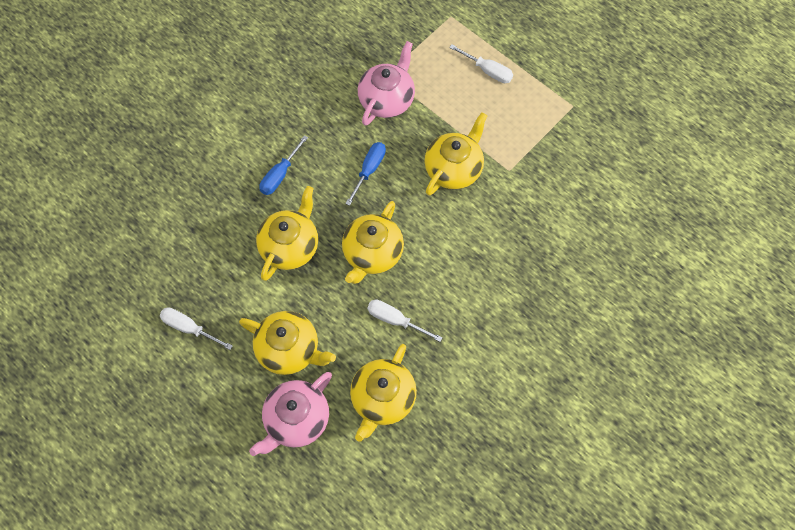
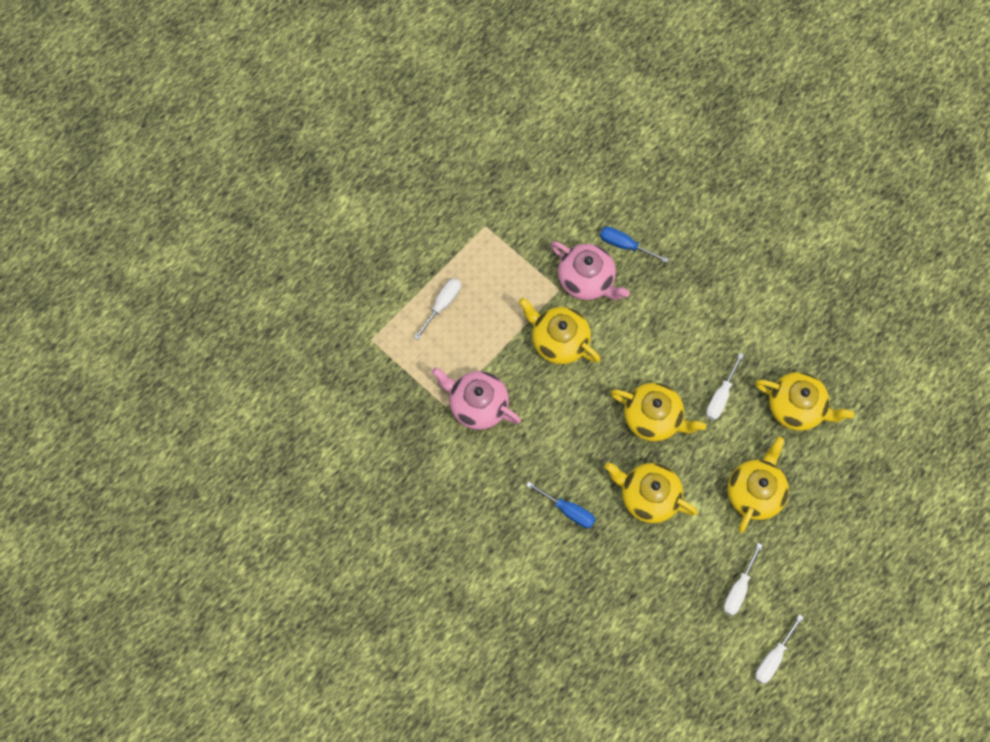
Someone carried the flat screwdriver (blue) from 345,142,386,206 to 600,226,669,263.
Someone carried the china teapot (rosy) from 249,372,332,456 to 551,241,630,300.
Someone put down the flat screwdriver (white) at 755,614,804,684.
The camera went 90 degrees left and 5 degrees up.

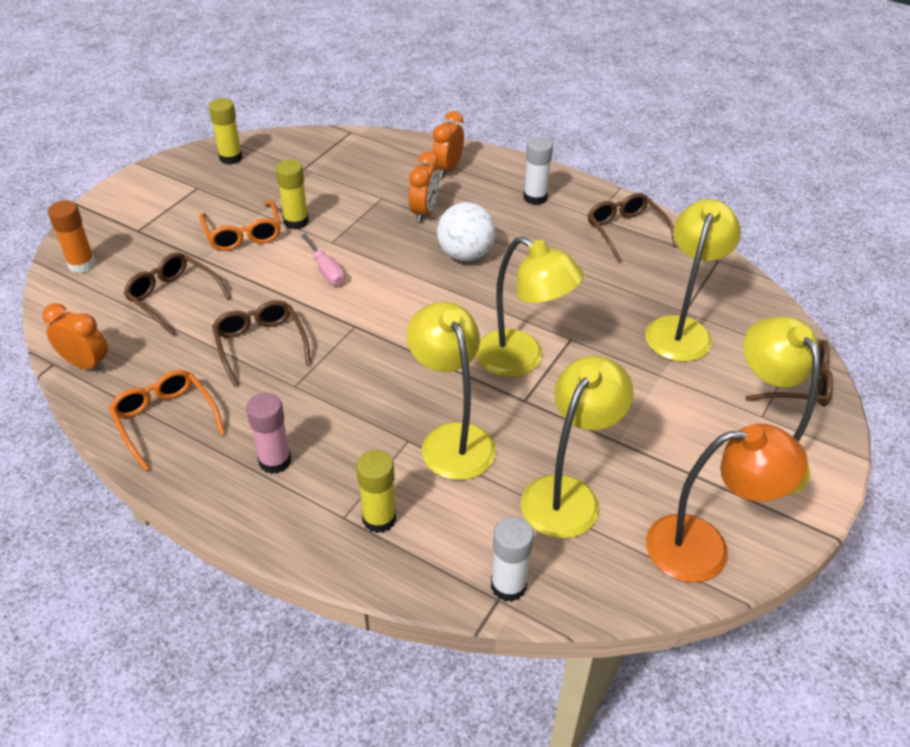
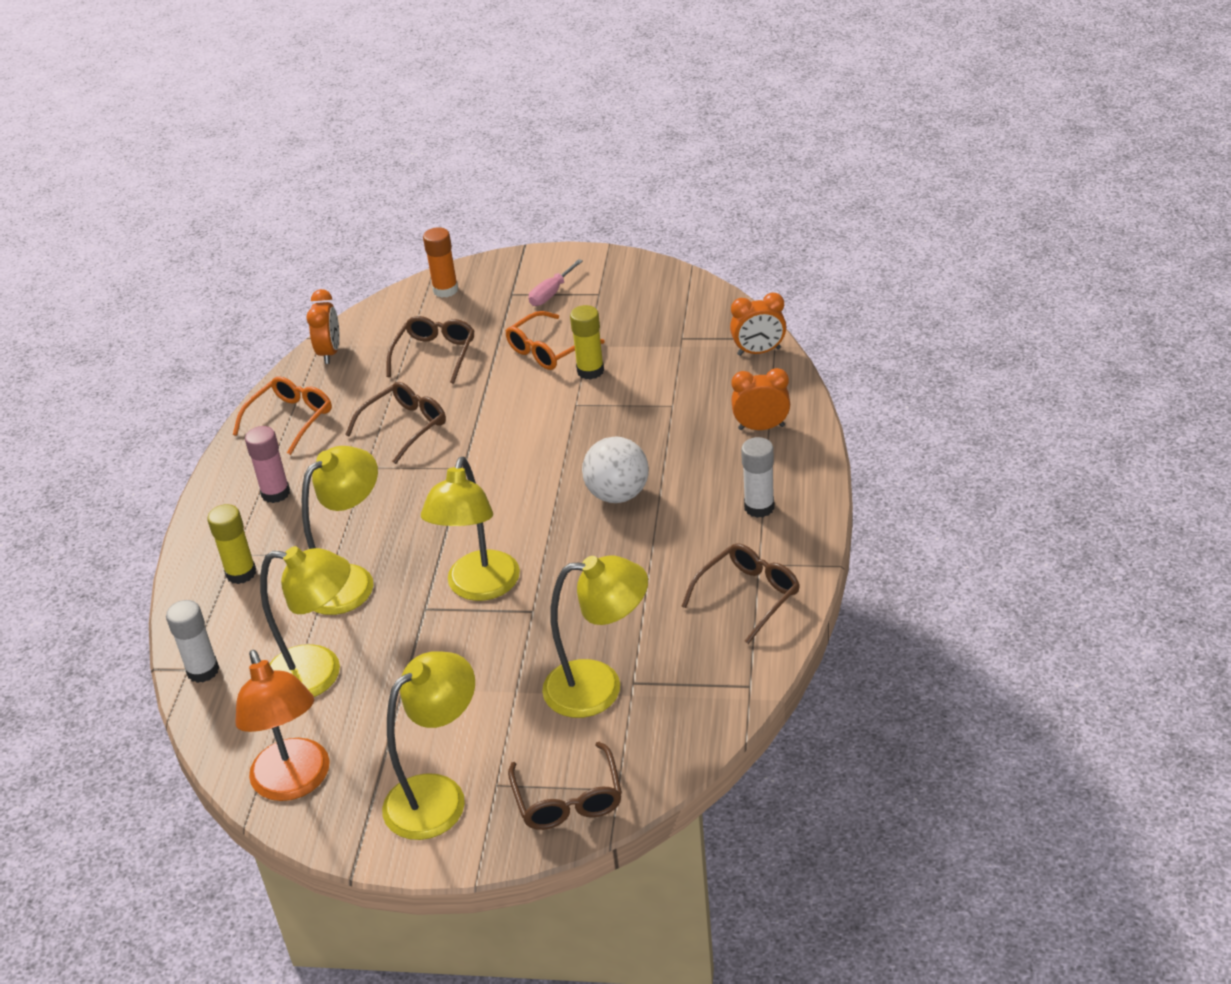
Someone took away the glue stick (bright yellow) at 209,98,243,165.
Someone carried the alarm clock (bright orange) from 409,152,439,223 to 730,293,786,356.
Someone carried the flat screwdriver (rosy) from 301,233,345,285 to 529,259,583,306.
The camera went 70 degrees right and 5 degrees down.

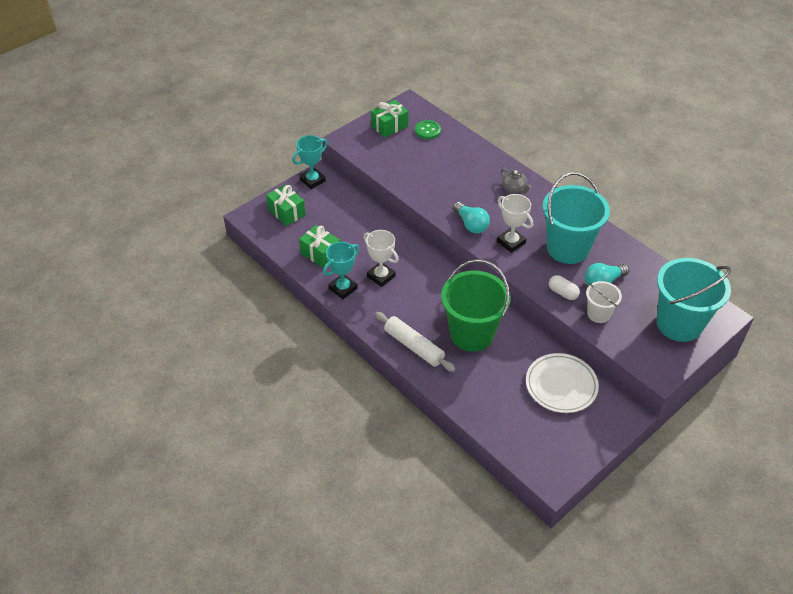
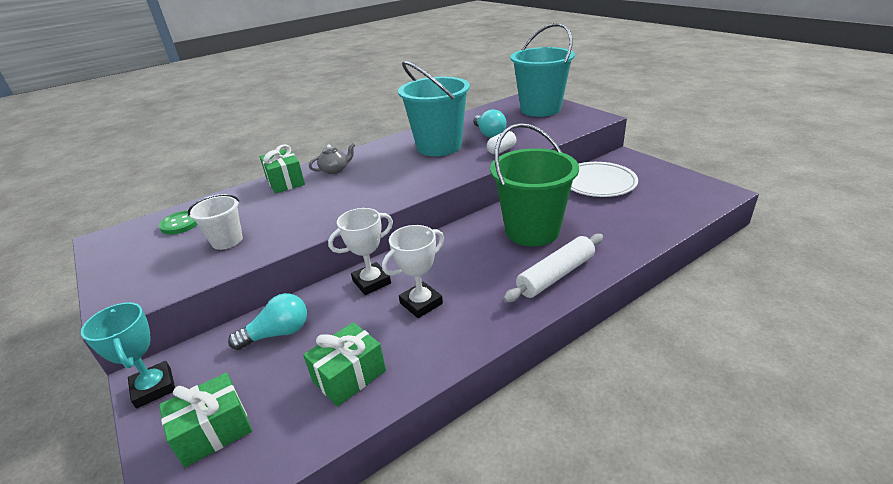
Someone carried the present (green) from 371,100,408,138 to 260,144,305,194.
Someone carried the award cup (white) from 497,194,533,253 to 328,208,393,295.
Someone carried the bulb (aqua) from 453,202,490,233 to 228,293,307,350.
Someone took away the award cup (aqua) at 323,242,359,299.
Someone carried the bucket (white) from 586,281,622,323 to 188,194,243,250.
The camera went 80 degrees left and 15 degrees down.

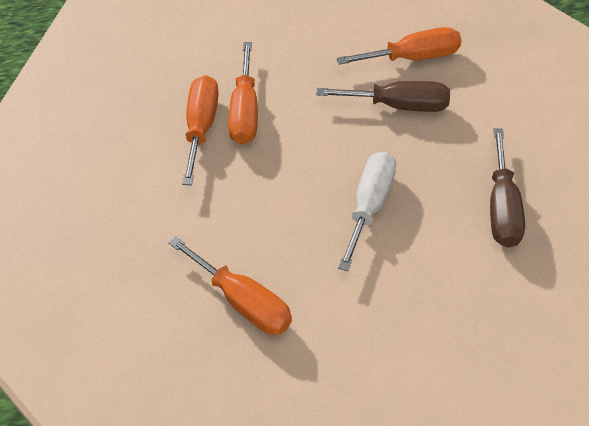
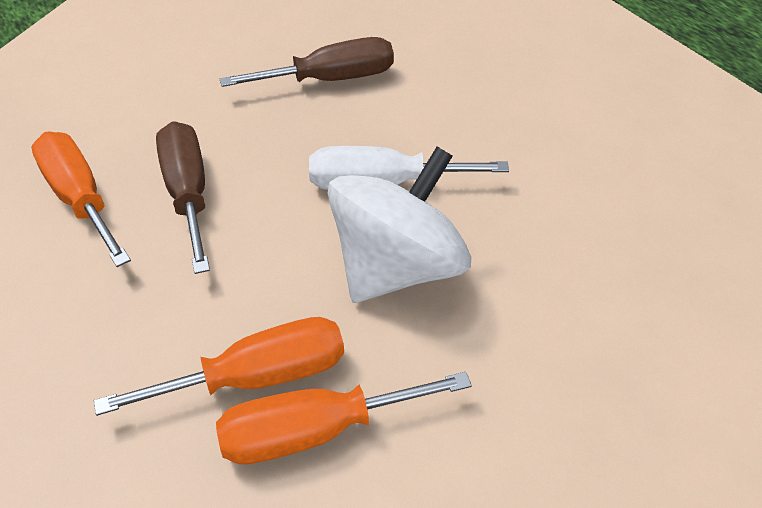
Someone took away the flat screwdriver (bright orange) at 168,236,292,335.
Someone put down the toy top (white) at 328,147,471,303.
The camera went 110 degrees left and 5 degrees down.

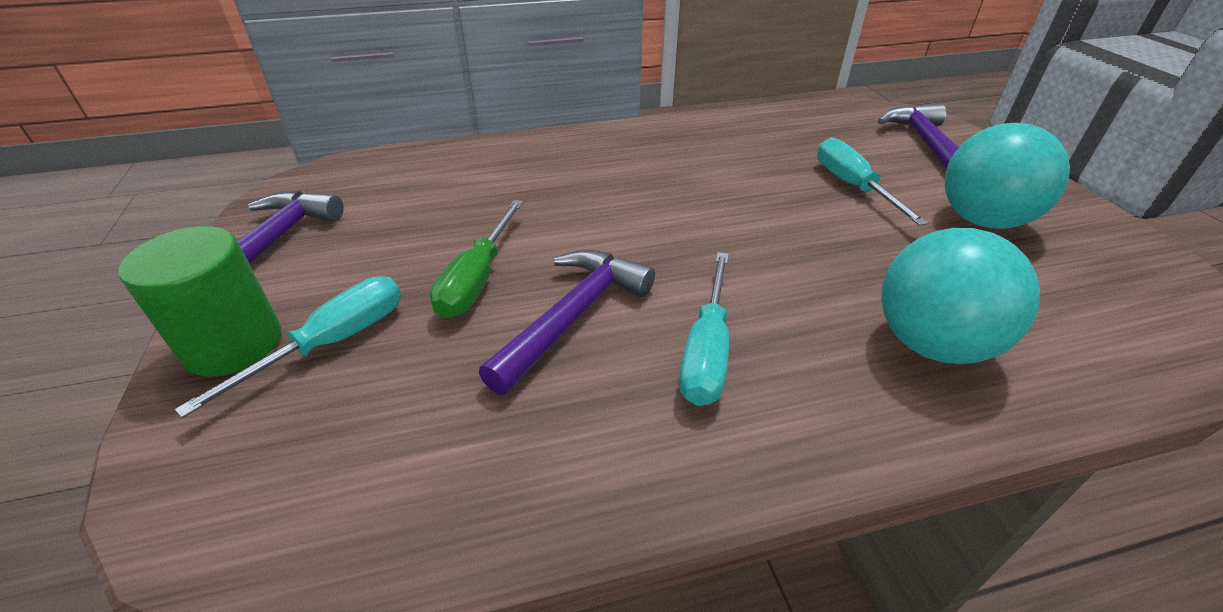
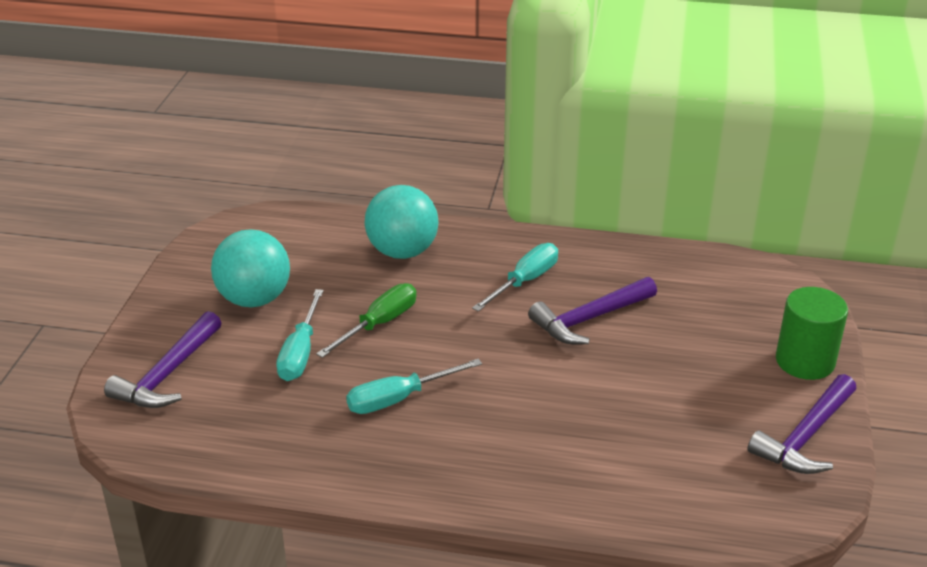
Someone carried the flat screwdriver (green) from 430,200,523,318 to 316,283,417,358.
Someone carried the flat screwdriver (aqua) from 175,276,401,418 to 346,359,482,414.
The camera went 155 degrees left and 5 degrees down.

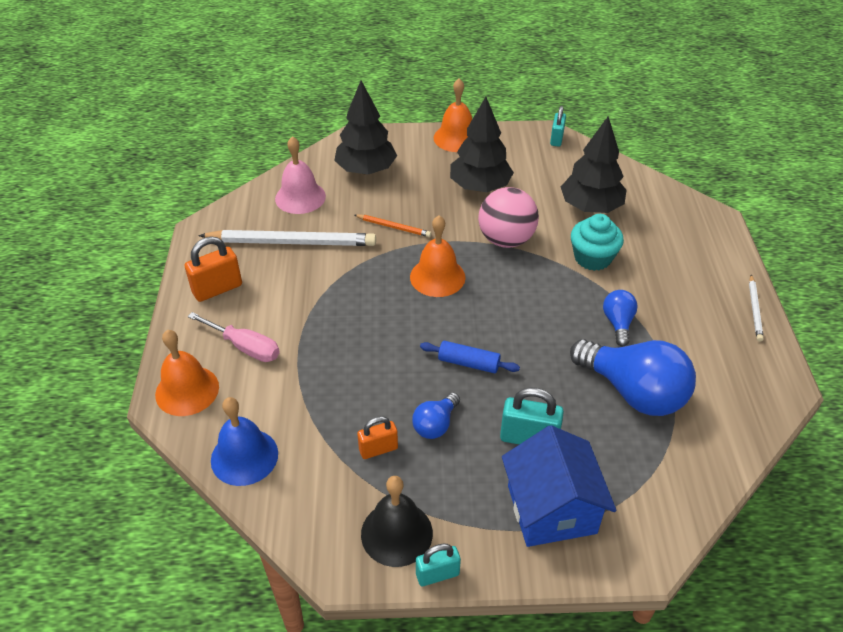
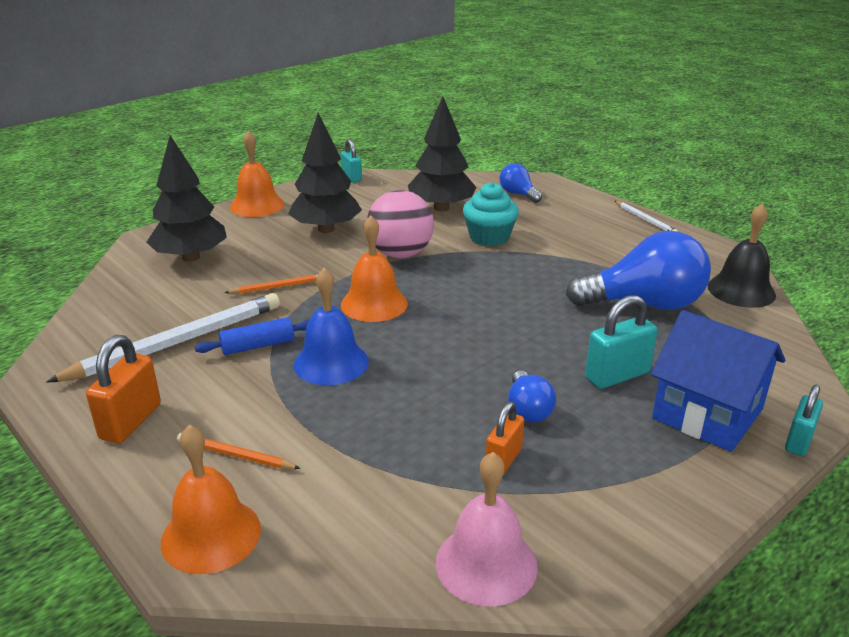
Someone carried the school bell (rosy) from 275,136,326,214 to 436,452,538,606.
Someone carried the bulb (blue) from 603,290,638,347 to 500,163,542,203.
Someone swapped the flat screwdriver (rosy) at 188,312,280,362 for the lead pencil (bright orange) at 177,433,301,469.
Someone carried the pastry roller (blue) from 420,341,520,373 to 195,317,309,355.
Someone carried the school bell (blue) from 211,397,278,486 to 294,268,369,386.
Someone carried the school bell (jet-black) from 361,476,433,567 to 708,204,776,308.
Someone carried the small lock (aqua) from 416,544,461,586 to 785,385,823,456.
The camera went 40 degrees left and 15 degrees down.

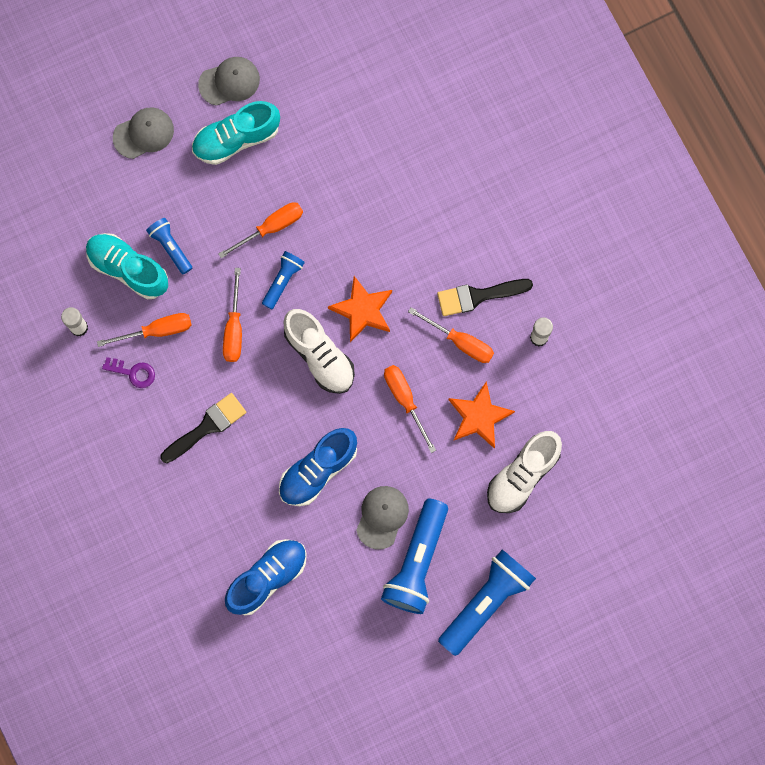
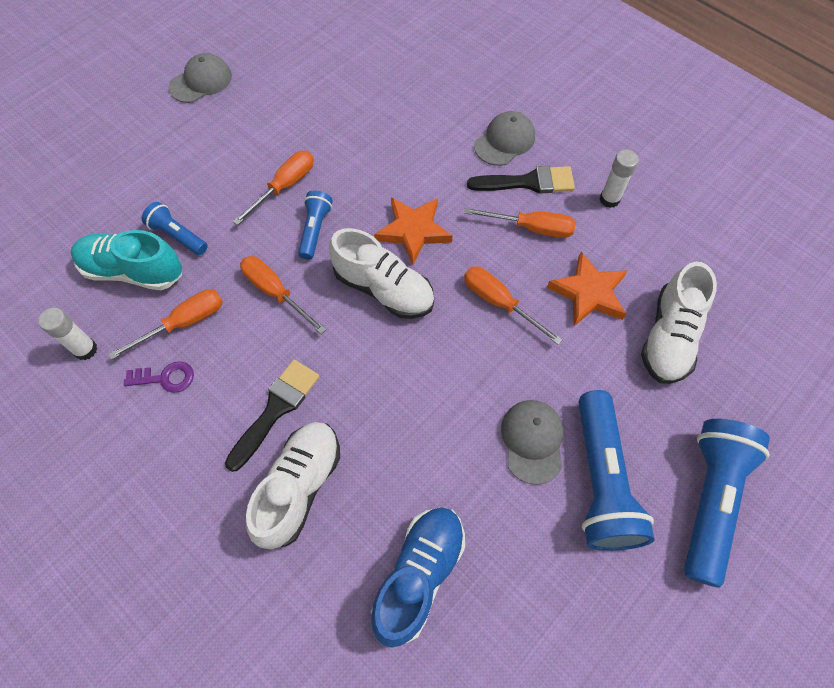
Someone took away the lace-up shoe (aqua) at 192,101,280,165.
Someone carried the baseball cap (ash-grey) from 113,107,174,159 to 474,111,535,166.
Someone rotated the flat screwdriver (bright orange) at 223,268,242,362 by 150 degrees clockwise.
Someone rotated the paintbrush (jet-black) at 437,279,533,316 by 150 degrees counterclockwise.
Someone took away the lace-up shoe (blue) at 279,428,357,506.
Someone put down the lace-up shoe (white) at 246,422,340,549.
The camera went 20 degrees left and 15 degrees down.

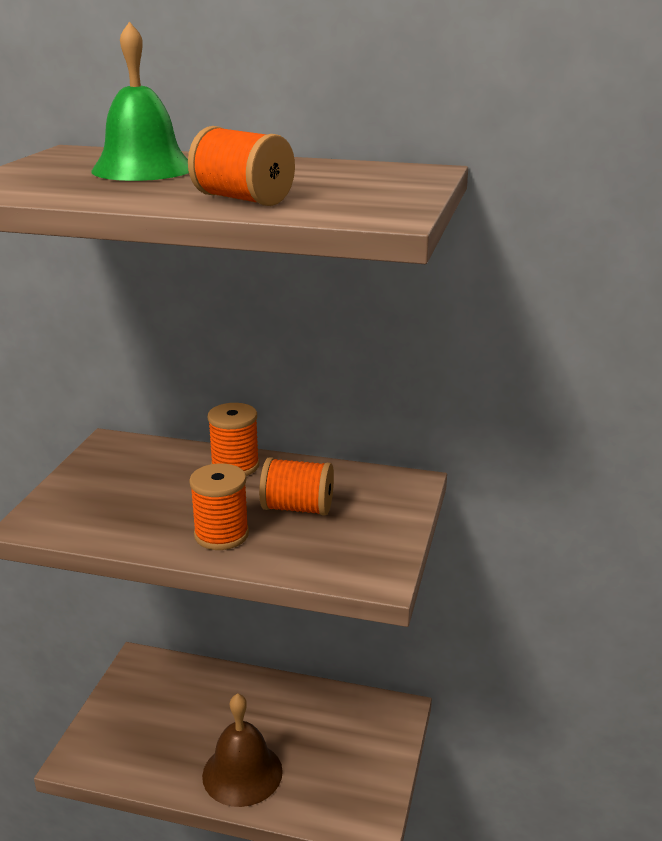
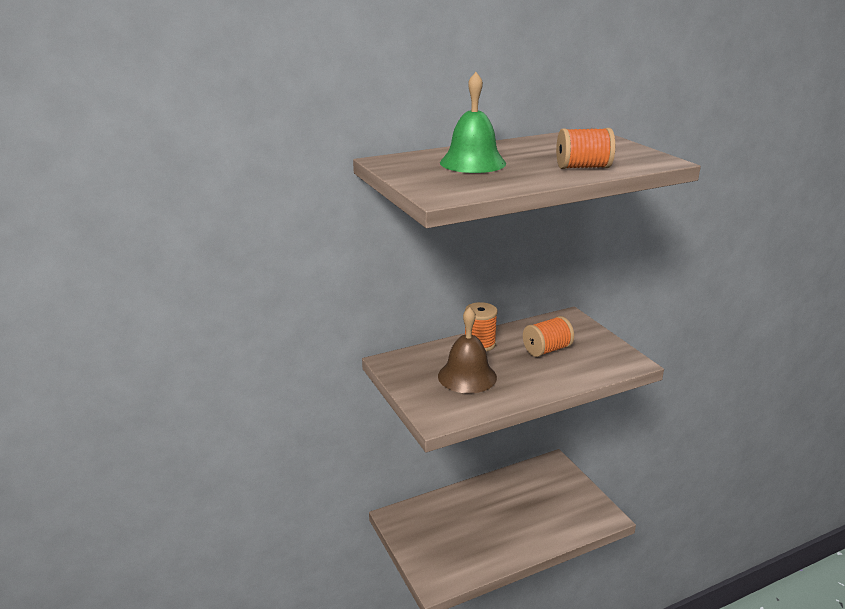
Someone took away the spool (bright orange) at 189,463,249,550.
Someone carried the school bell (dark brown) from 202,693,283,807 to 438,307,497,393.
The camera went 40 degrees left and 0 degrees up.

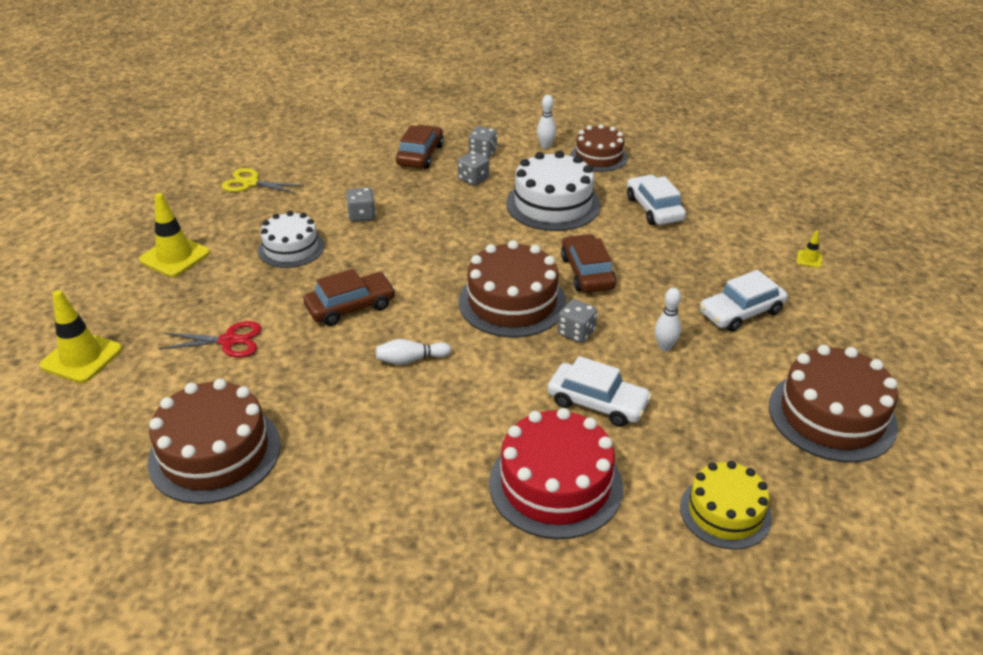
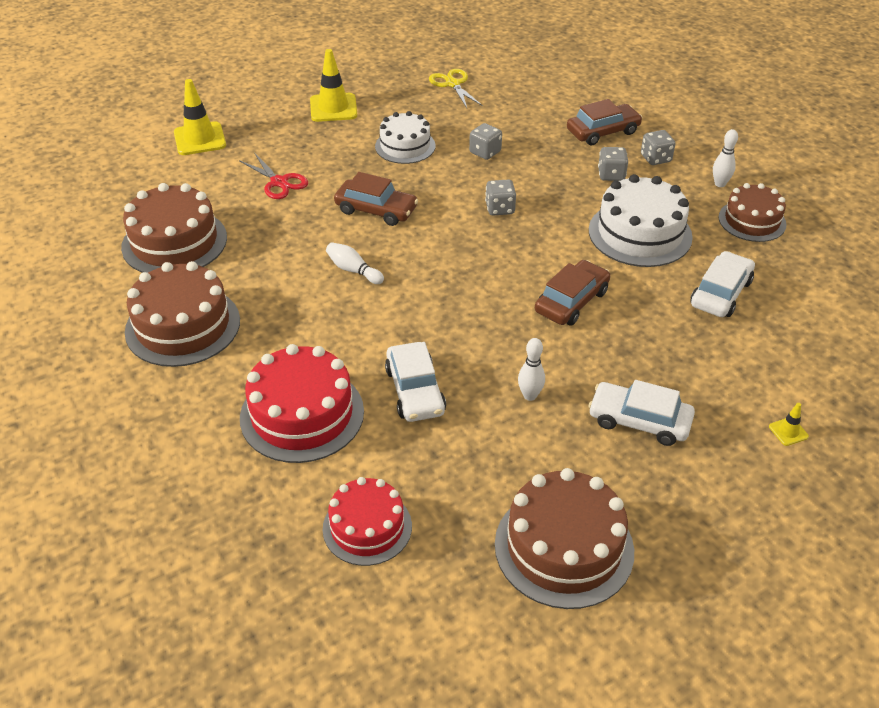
Someone carried the gateau (dark brown) from 459,240,567,337 to 125,261,240,367.
Someone carried the die (ash-grey) from 558,299,597,343 to 485,179,516,216.
Someone repainted the gateau (bright yellow) at 680,461,772,550, which became the gateau (red) at 323,477,412,566.
The camera went 50 degrees right and 5 degrees up.

